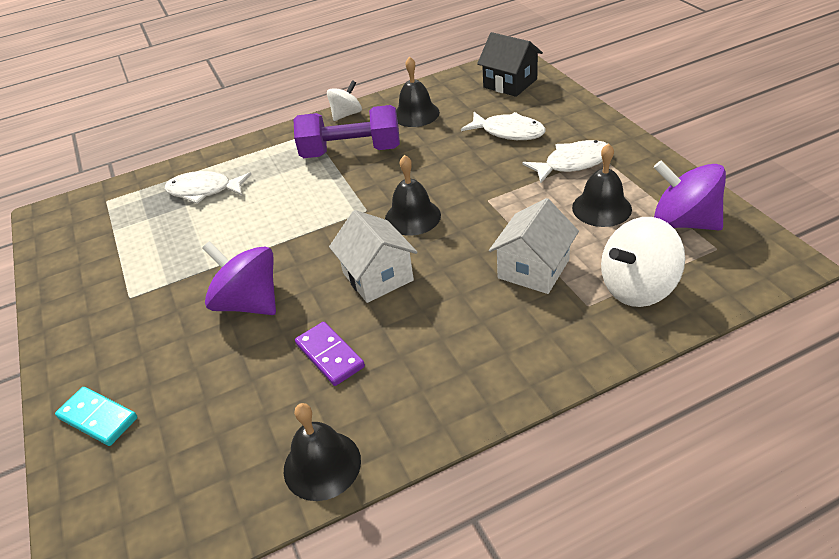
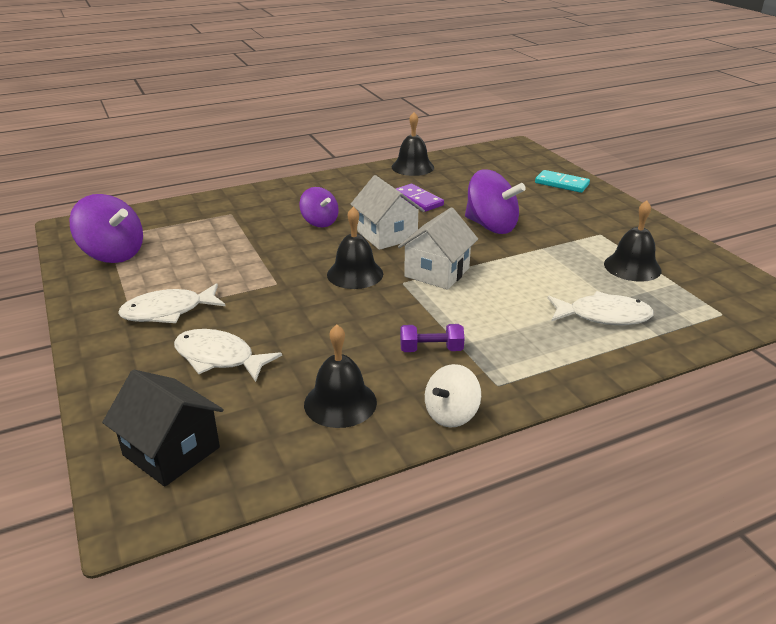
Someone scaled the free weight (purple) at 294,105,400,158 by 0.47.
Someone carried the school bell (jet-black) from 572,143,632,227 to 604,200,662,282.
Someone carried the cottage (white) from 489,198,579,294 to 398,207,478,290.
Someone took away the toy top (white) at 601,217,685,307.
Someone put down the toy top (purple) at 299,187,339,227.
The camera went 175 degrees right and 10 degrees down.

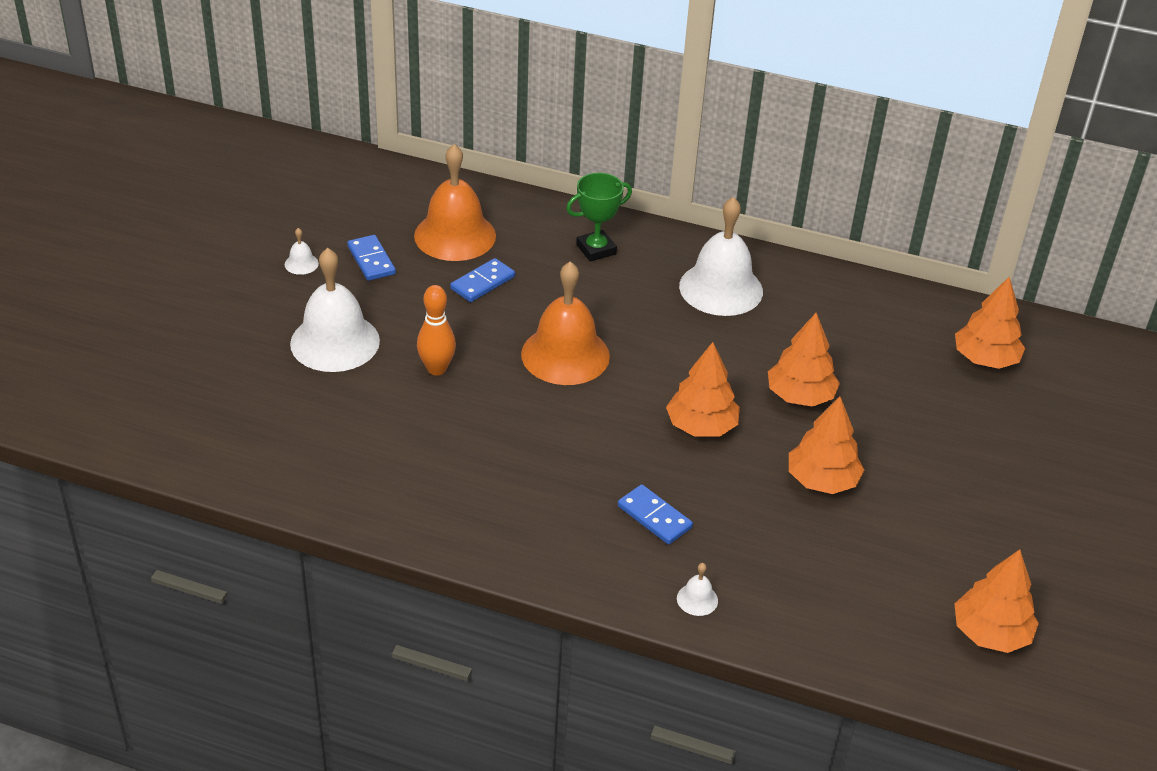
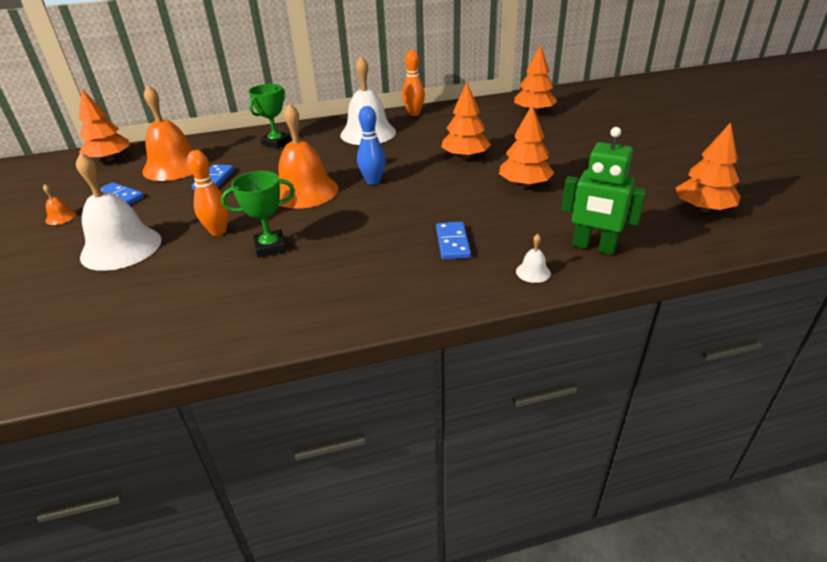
Someone repainted the school bell (white) at 285,228,319,275, which became the school bell (bright orange) at 43,184,76,225.
Someone carried the tree (bright orange) from 666,342,740,437 to 79,89,130,162.
Someone rotated the domino (blue) at 618,484,693,545 by 75 degrees clockwise.
Someone put down the skittle (bright orange) at 402,50,425,116.
Someone put down the skittle (blue) at 357,106,386,185.
Someone put down the robot (green) at 561,127,647,255.
Someone put down the award cup (green) at 221,171,295,258.
The camera went 30 degrees left and 5 degrees down.

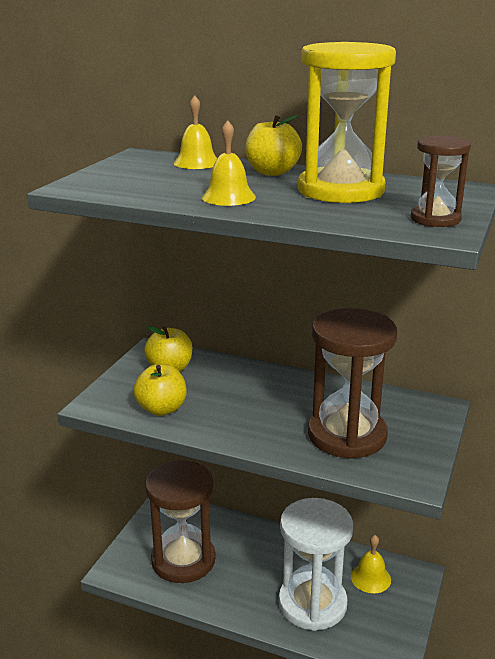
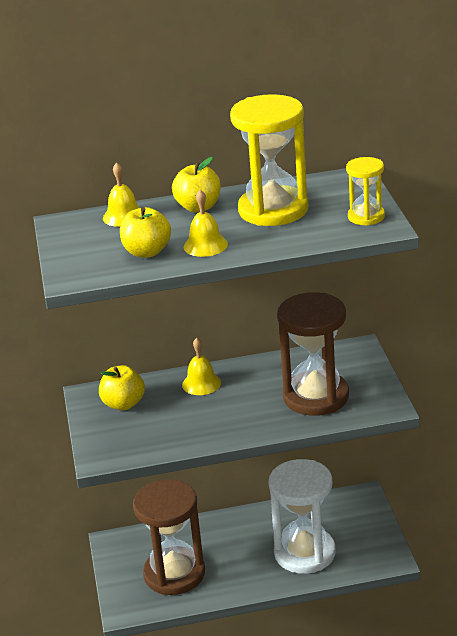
Someone repainted the sandglass (dark brown) at 411,136,471,227, which became the sandglass (bright yellow) at 346,157,385,226.
Someone carried the toy apple (bright yellow) from 133,364,187,416 to 120,207,171,258.
Someone carried the school bell (bright yellow) from 351,535,391,593 to 182,338,221,395.
The camera went 30 degrees left and 5 degrees up.

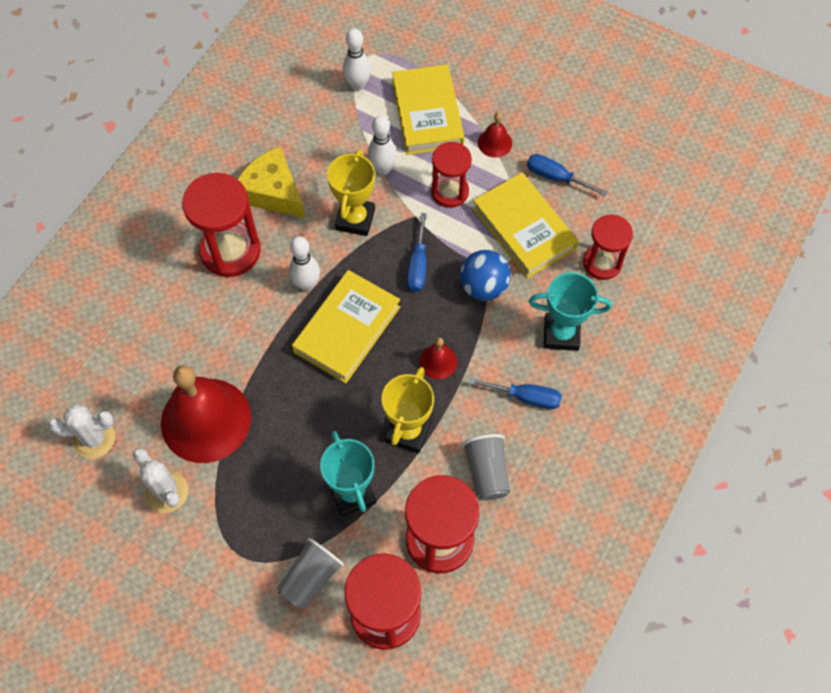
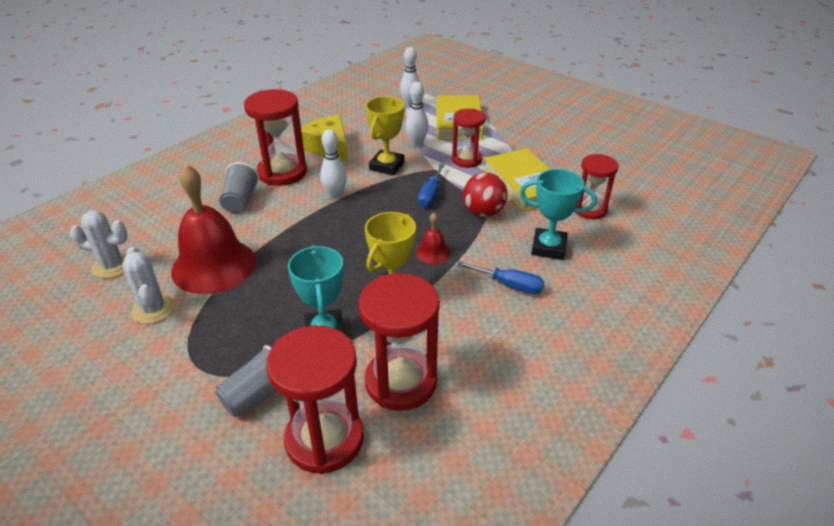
Someone took away the school bell (red) at 478,113,512,158.
Someone took away the flat screwdriver (blue) at 527,154,607,196.
Someone repainted the play ball (blue) at 460,250,511,301, which became the play ball (red) at 463,172,508,217.
Someone took away the book (bright yellow) at 292,270,400,383.
Someone carried the tumbler (ash-grey) from 462,434,510,500 to 219,162,259,213.
The camera went 10 degrees right and 25 degrees down.

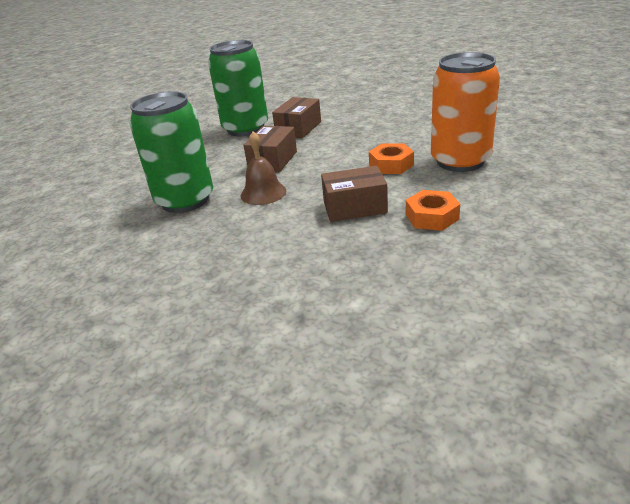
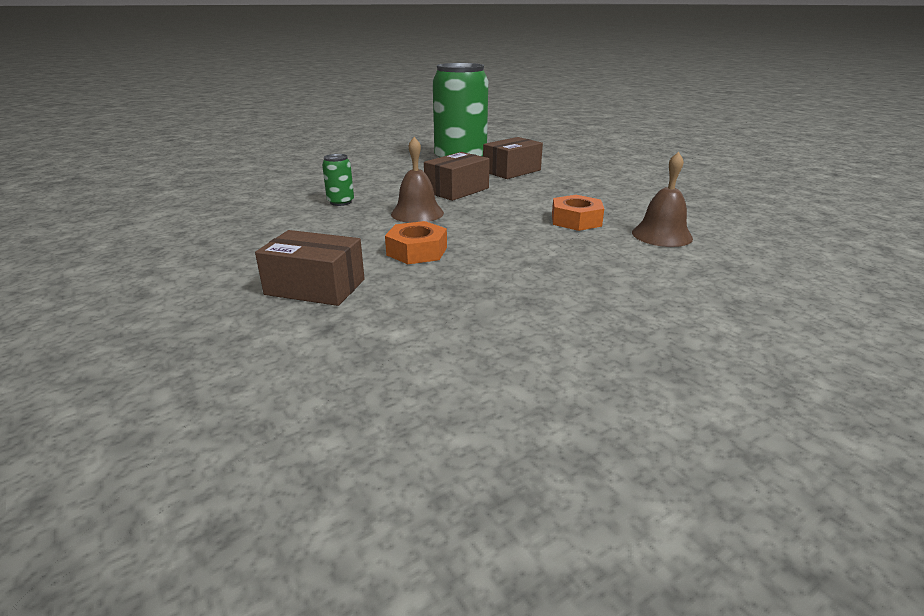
Someone swapped the tin (bright orange) at 431,52,500,172 for the school bell (dark brown) at 632,152,693,247.
Someone scaled the tin (green) at 129,91,213,213 by 0.41.
Someone carried the package (dark brown) from 321,166,388,222 to 255,230,365,306.
Someone carried the hex nut (bright orange) from 406,190,460,231 to 385,221,447,264.
The camera went 20 degrees right and 5 degrees down.

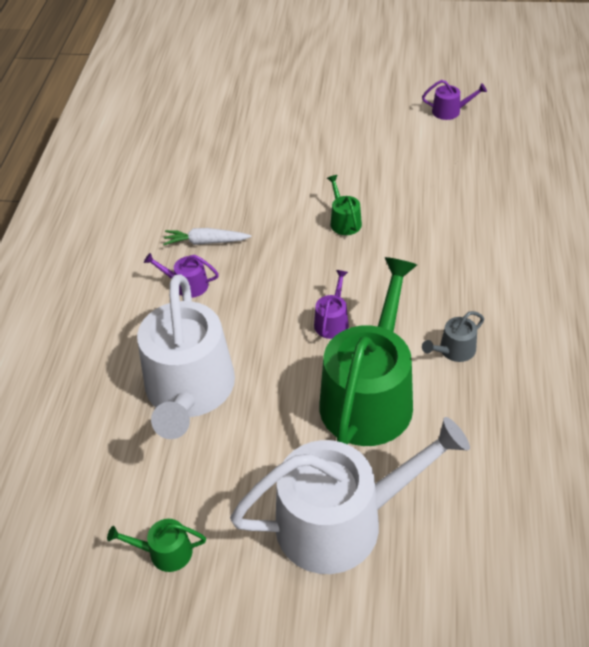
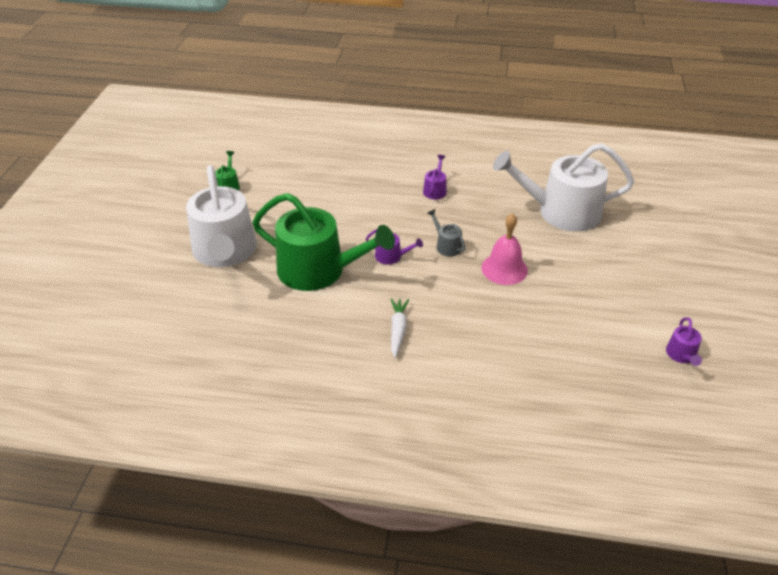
Someone swapped the sprinkling can (green) at 327,175,362,235 for the school bell (rosy) at 481,213,528,285.
Someone carried the carrot (white) from 163,228,252,245 to 391,298,409,358.
Someone carried the sprinkling can (white) from 137,274,235,439 to 493,143,634,232.
Someone carried the sprinkling can (ash-grey) from 422,311,484,362 to 428,209,465,257.
The camera went 90 degrees right and 5 degrees down.

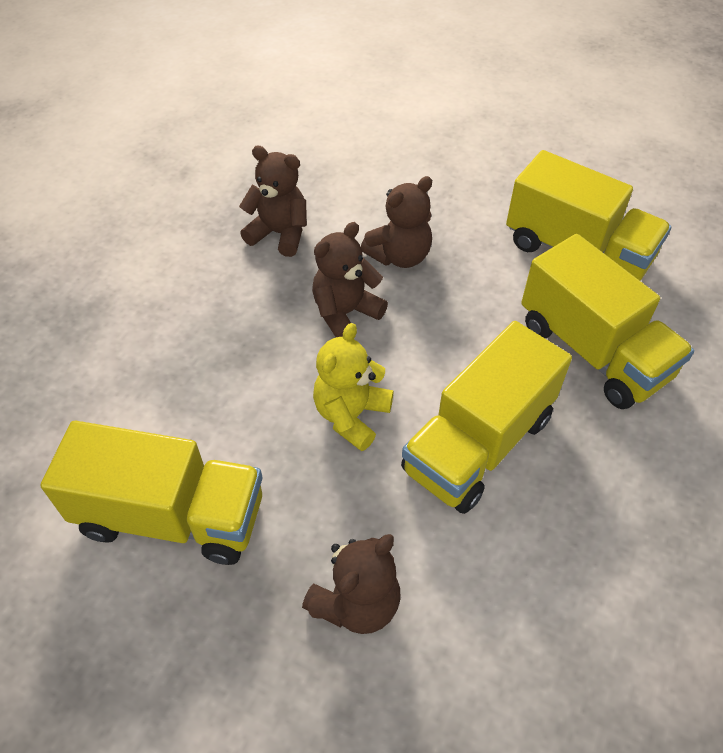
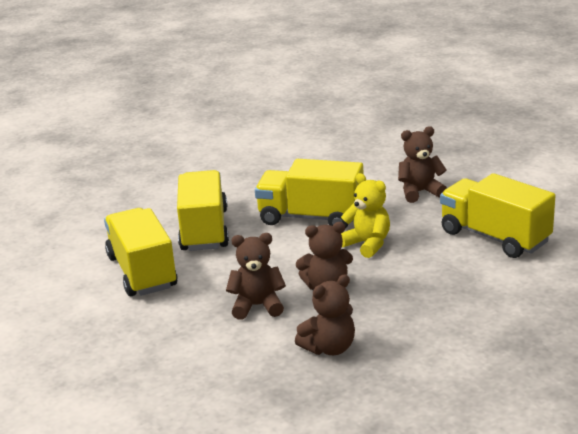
Someone rotated the stuffed bear (dark brown) at 239,146,307,257 by 90 degrees counterclockwise.
Someone rotated the lorry (bright yellow) at 401,321,572,514 by 150 degrees counterclockwise.
Someone rotated the stuffed bear (bright yellow) at 313,323,393,451 by 105 degrees counterclockwise.
The camera went 145 degrees left and 25 degrees down.

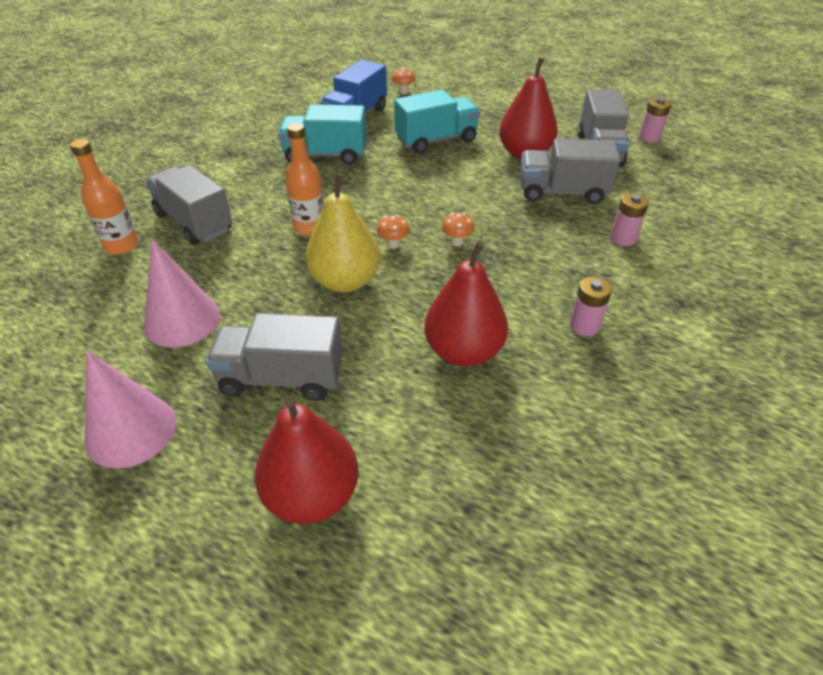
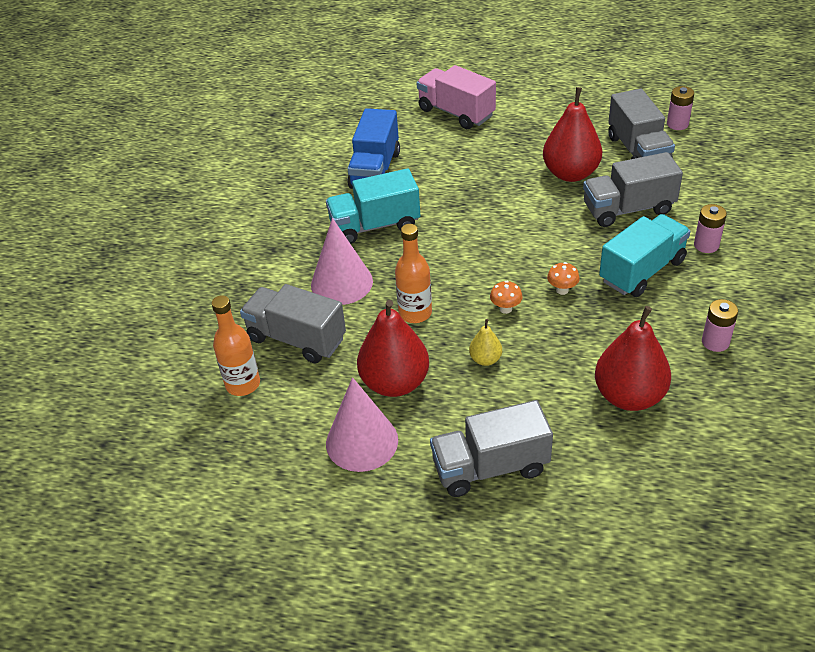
Someone took away the mushroom (bright orange) at 392,68,416,94.
Someone carried the lorry (aqua) from 394,90,480,153 to 599,214,691,297.
Someone scaled the toy pear (bright yellow) at 306,173,380,292 by 0.47.
Someone carried the cone shape (rosy) from 85,350,176,469 to 311,218,373,305.
Someone carried the toy pear (red) from 255,396,359,524 to 357,300,429,397.
Someone put down the lorry (rosy) at 417,65,496,129.
The camera went 15 degrees left and 0 degrees up.

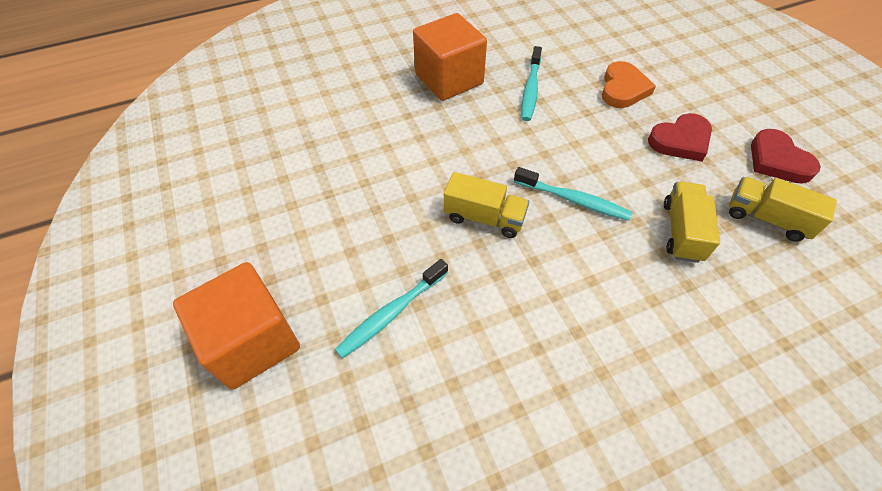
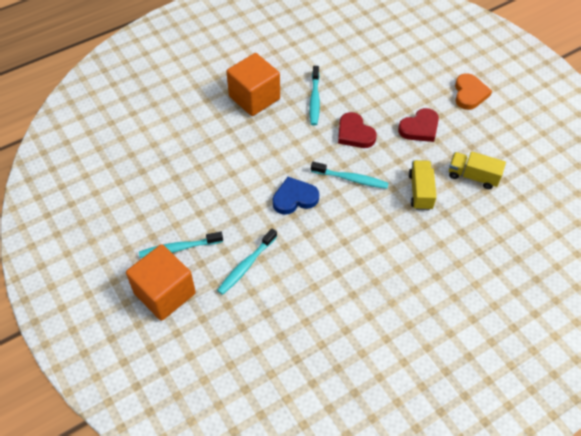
Someone carried the heart (bright orange) from 602,61,656,108 to 455,73,492,110.
Someone carried the heart (red) from 751,129,821,184 to 338,112,377,148.
Someone swapped the lorry (bright yellow) at 444,172,529,238 for the heart (blue) at 273,177,319,215.
Someone put down the dental brush (aqua) at 139,232,223,258.
The camera went 10 degrees left and 0 degrees up.

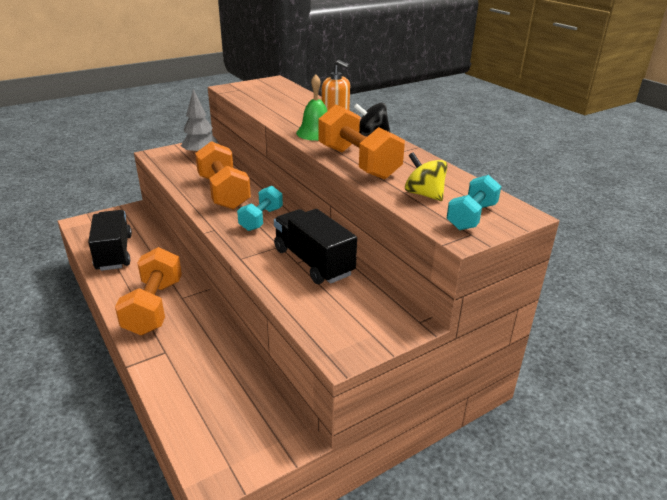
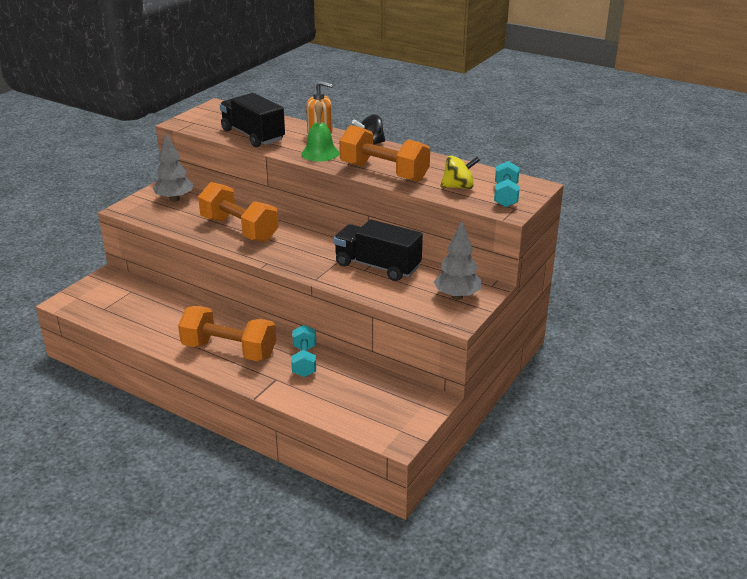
Someone rotated the toy top (bright yellow) at 405,152,447,201 by 150 degrees clockwise.
Someone carried the free weight (aqua) from 237,186,283,231 to 291,325,316,377.
Someone carried the lorry (jet-black) from 88,210,132,271 to 220,93,285,147.
Someone rotated the free weight (bright orange) at 115,247,182,335 by 45 degrees counterclockwise.
Someone put down the tree (ash-grey) at 434,221,481,300.
The camera went 25 degrees left and 0 degrees up.

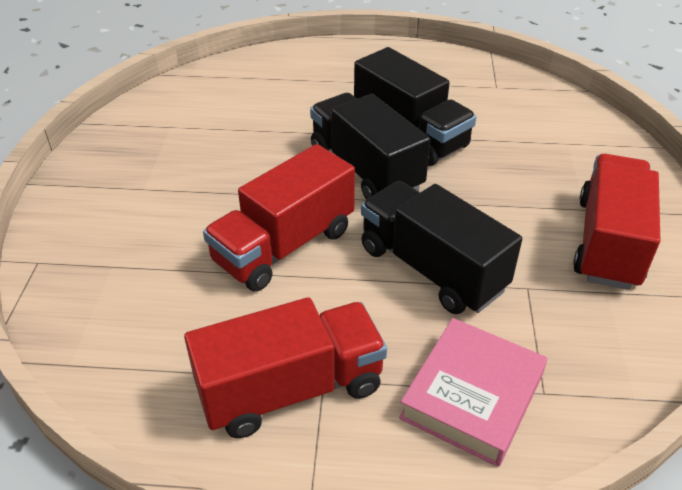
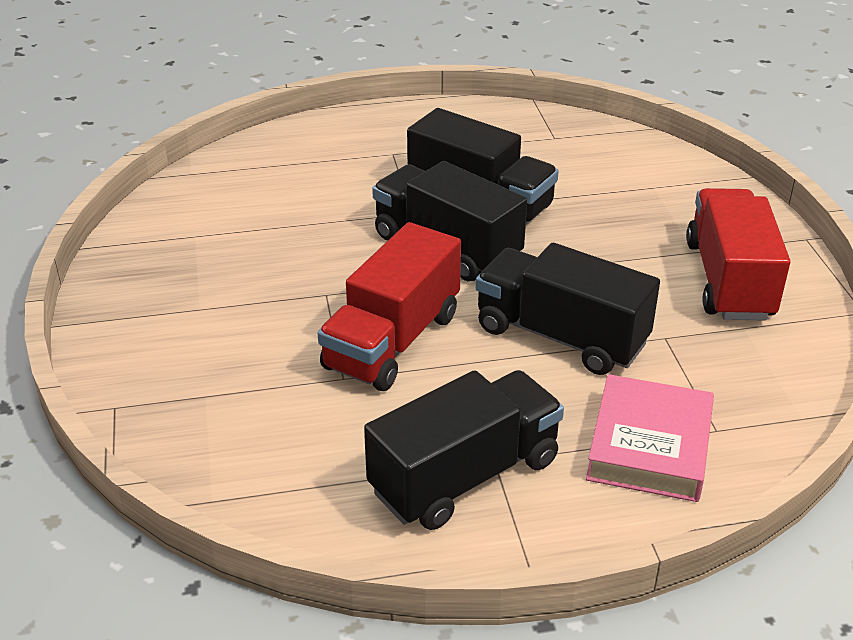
Someone repainted the lorry (red) at 184,297,387,438, which became the lorry (jet-black) at 364,370,564,530.
The camera went 15 degrees left and 5 degrees down.

